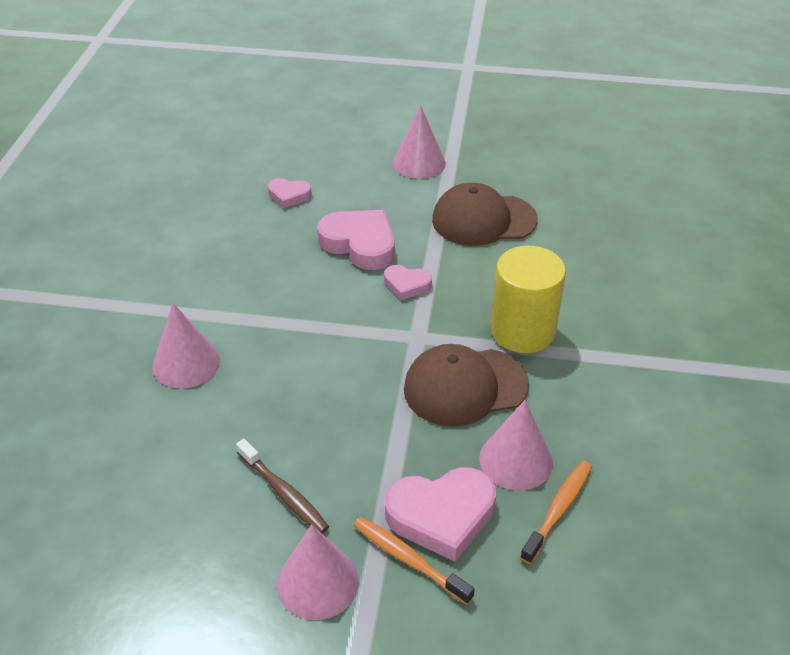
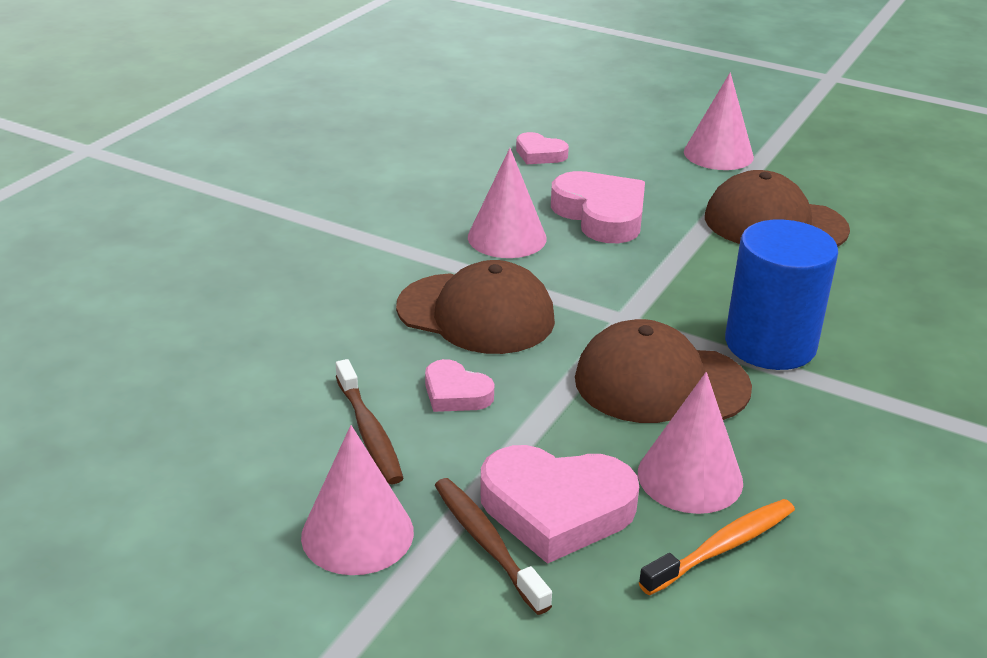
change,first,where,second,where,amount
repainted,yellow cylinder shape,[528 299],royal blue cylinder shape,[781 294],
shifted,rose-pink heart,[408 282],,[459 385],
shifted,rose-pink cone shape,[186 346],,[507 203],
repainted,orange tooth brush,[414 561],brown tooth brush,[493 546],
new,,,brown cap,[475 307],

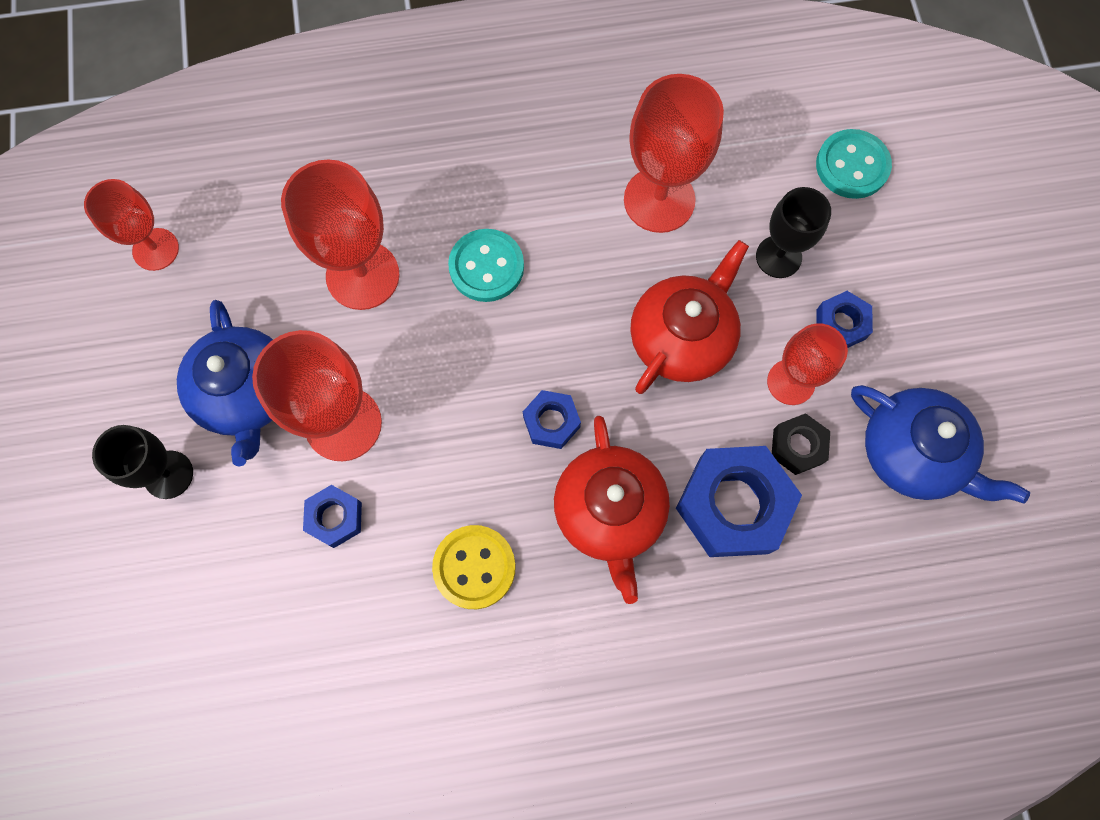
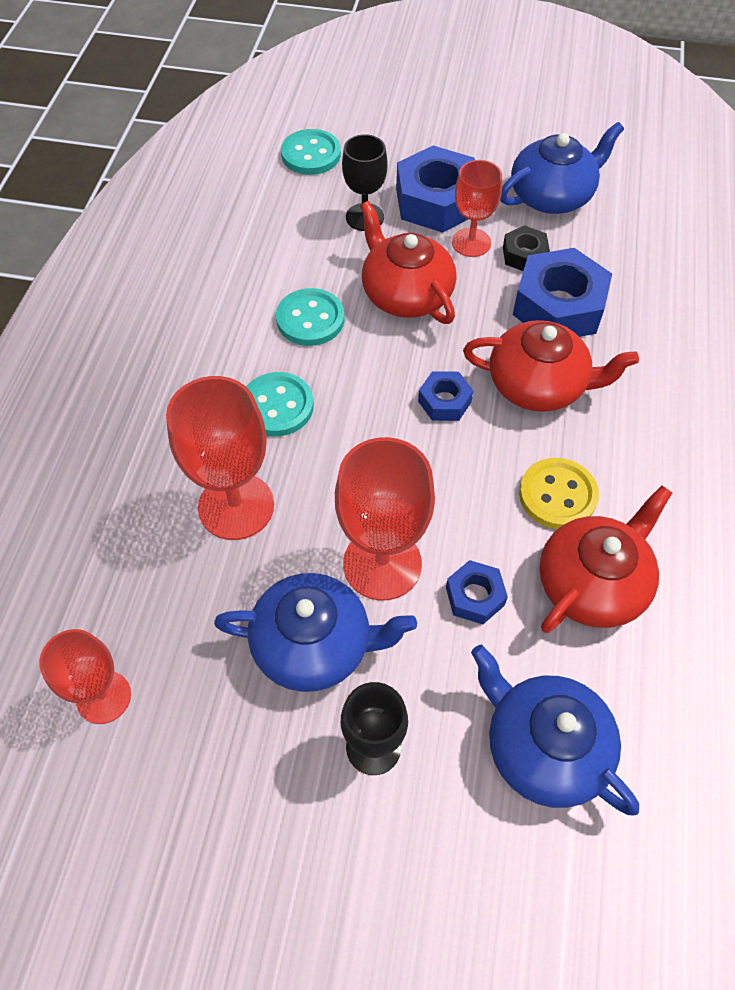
change,first,where,second,where,amount
gone,scarlet chalice,[674 153],,,
scaled,royal blue nut,[844 319],,[435 189],x1.94
new,,,teal button,[310 317],
new,,,scarlet teapot,[605 559],
new,,,royal blue teapot,[555 730],

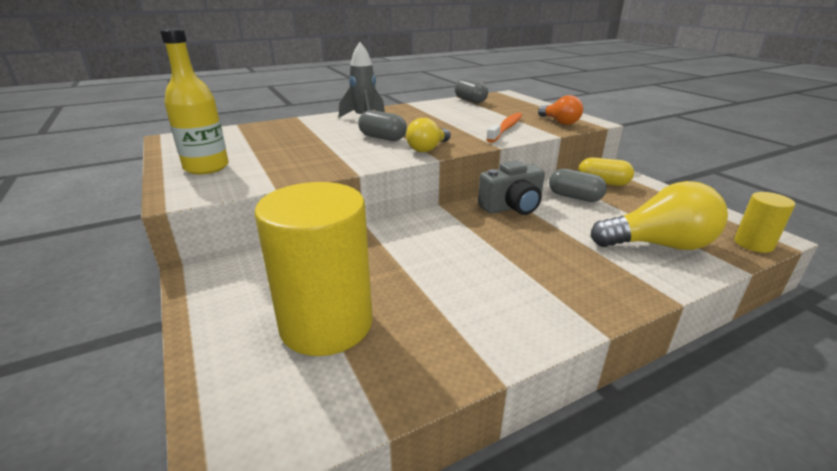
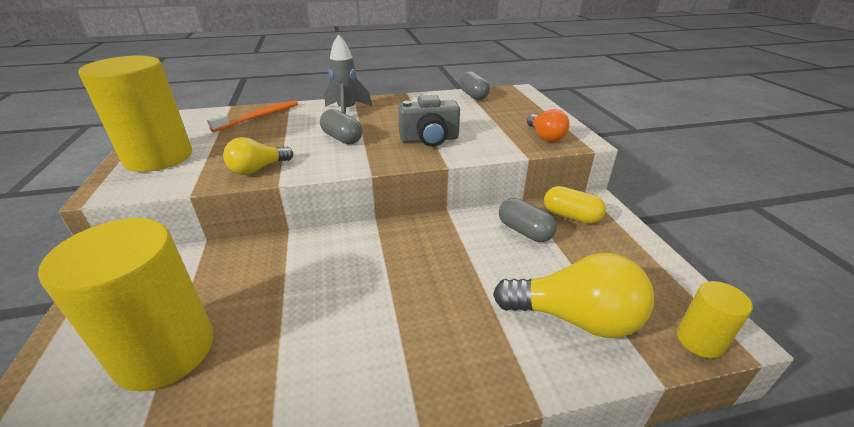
change,first,where,second,where,amount
swapped,yellow bottle,[194 101],yellow cylinder shape,[135 114],
shifted,orange tooth brush,[504 128],,[252 116],
shifted,yellow light bulb,[428 135],,[258 156],
shifted,ash-grey compact camera,[511 188],,[429 121],

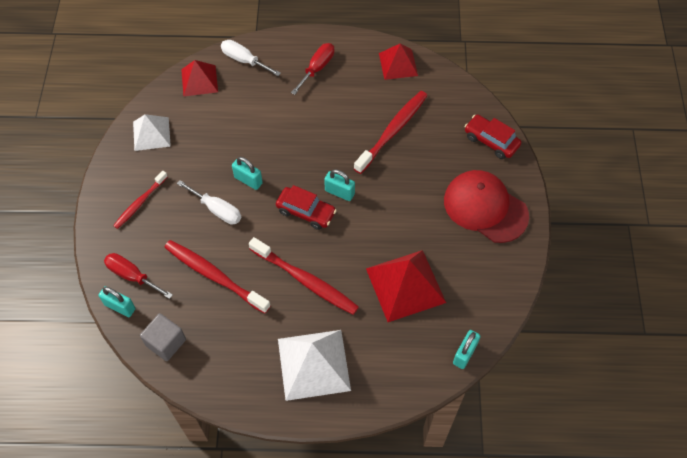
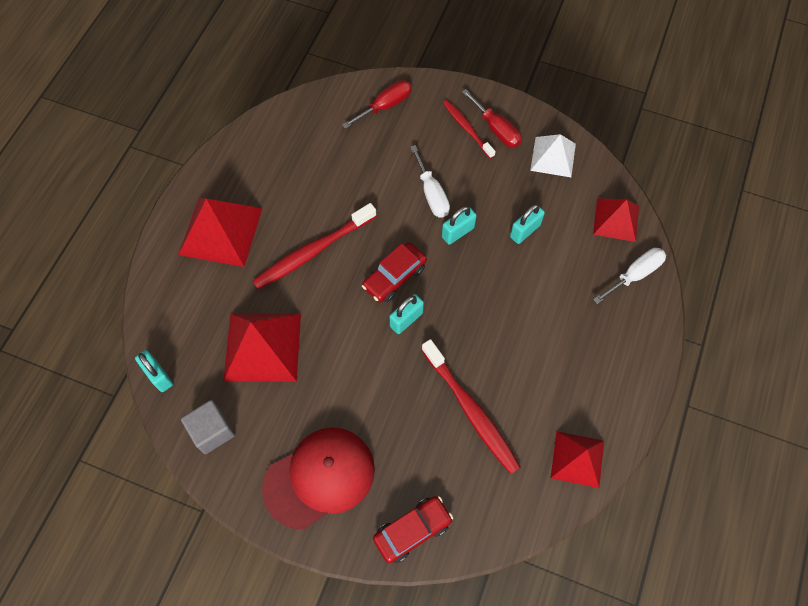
change,first,where,second,where,amount
shifted,scarlet flat screwdriver,[313 69],,[492 118],
rotated,pure white flat screwdriver,[209 202],,[430 181],75 degrees counterclockwise
gone,scarlet tooth brush,[217 277],,,
shifted,teal padlock,[117 301],,[527 224],
shifted,ash-grey cube,[163 337],,[208 427],
repainted,pure white pyramid shape,[314 365],scarlet pyramid shape,[221 232],

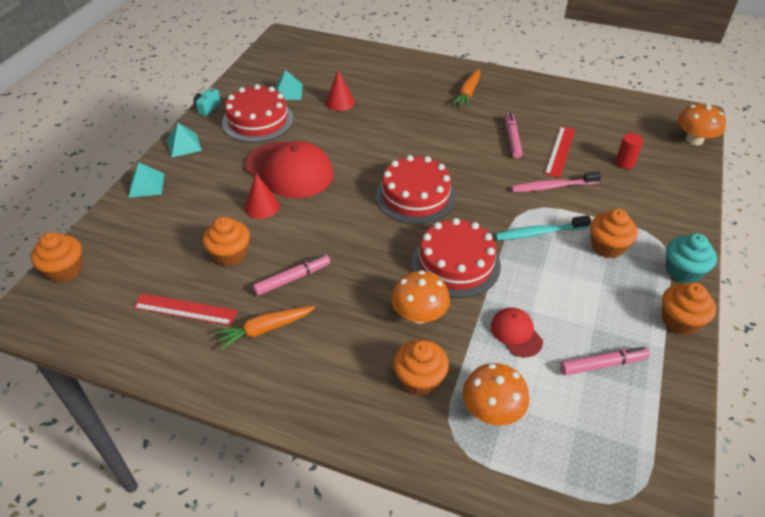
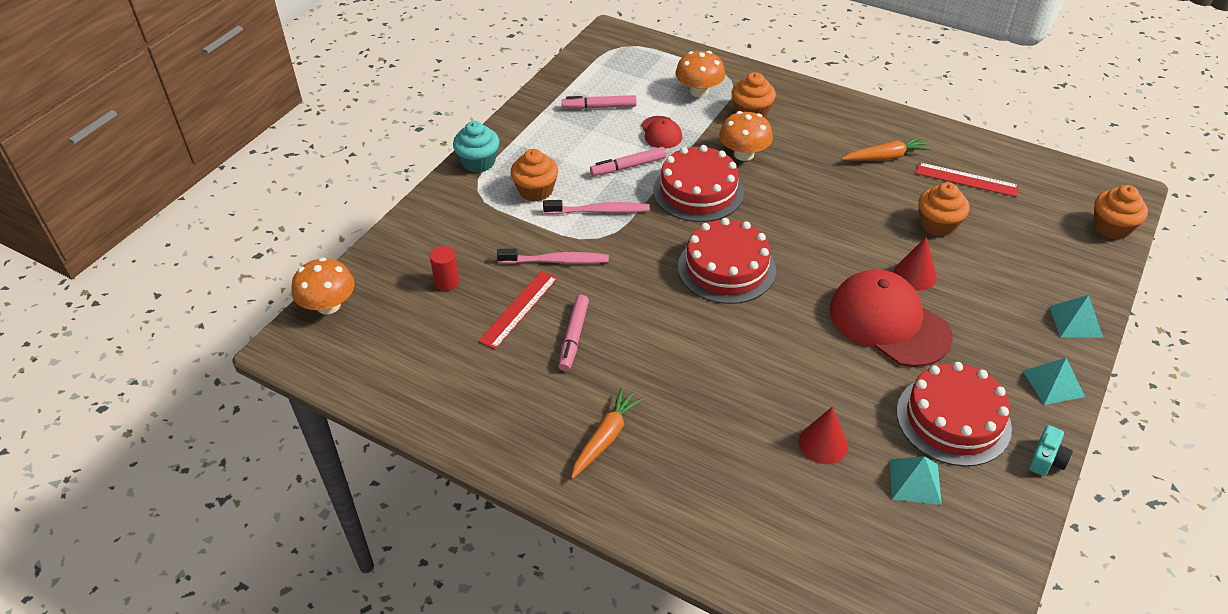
change,first,where,second,where,amount
repainted,teal tooth brush,[543 227],rose-pink tooth brush,[596 207],
shifted,rose-pink felt pen,[291 275],,[628 161],
gone,orange muffin,[689 309],,,

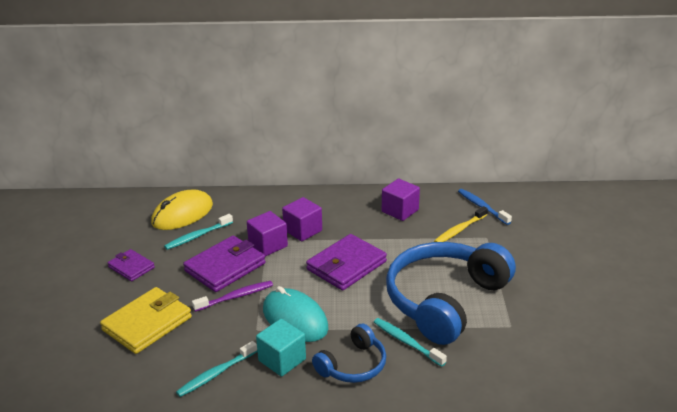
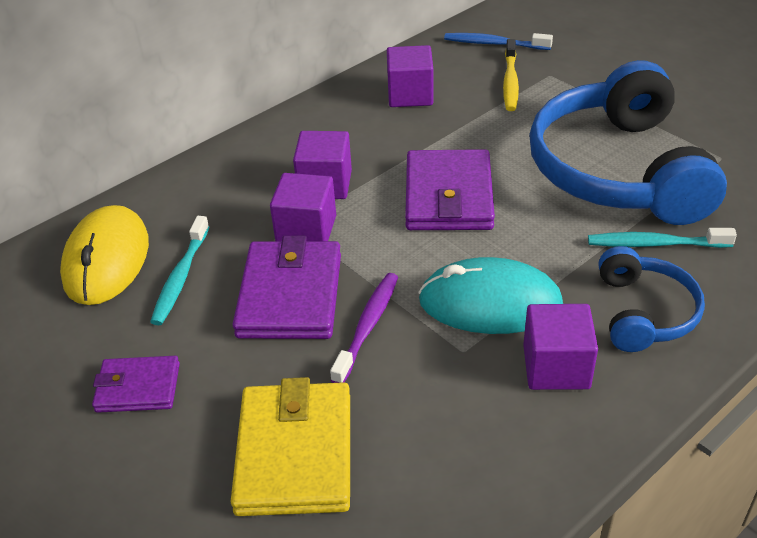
change,first,where,second,where,amount
repainted,teal cube,[281 348],royal purple cube,[560 347],
gone,teal tooth brush,[216 369],,,

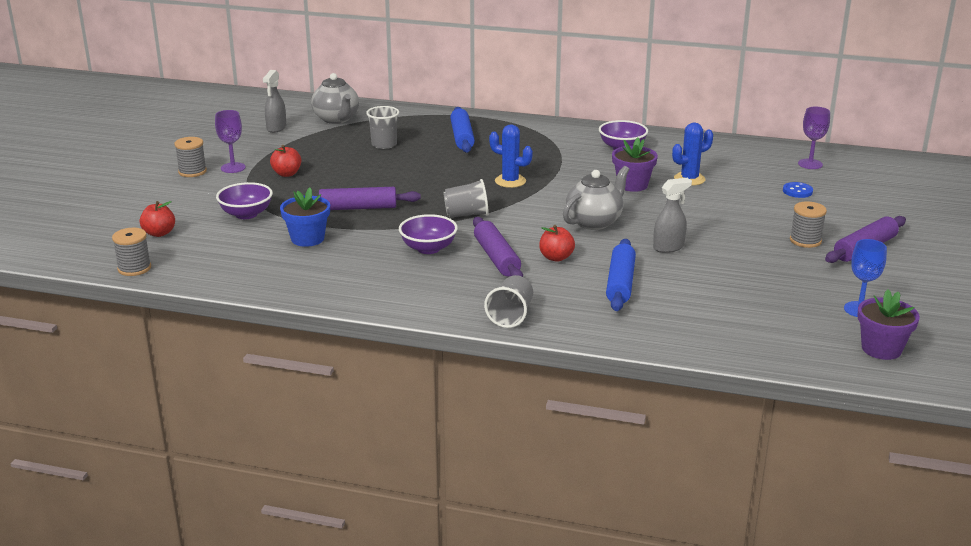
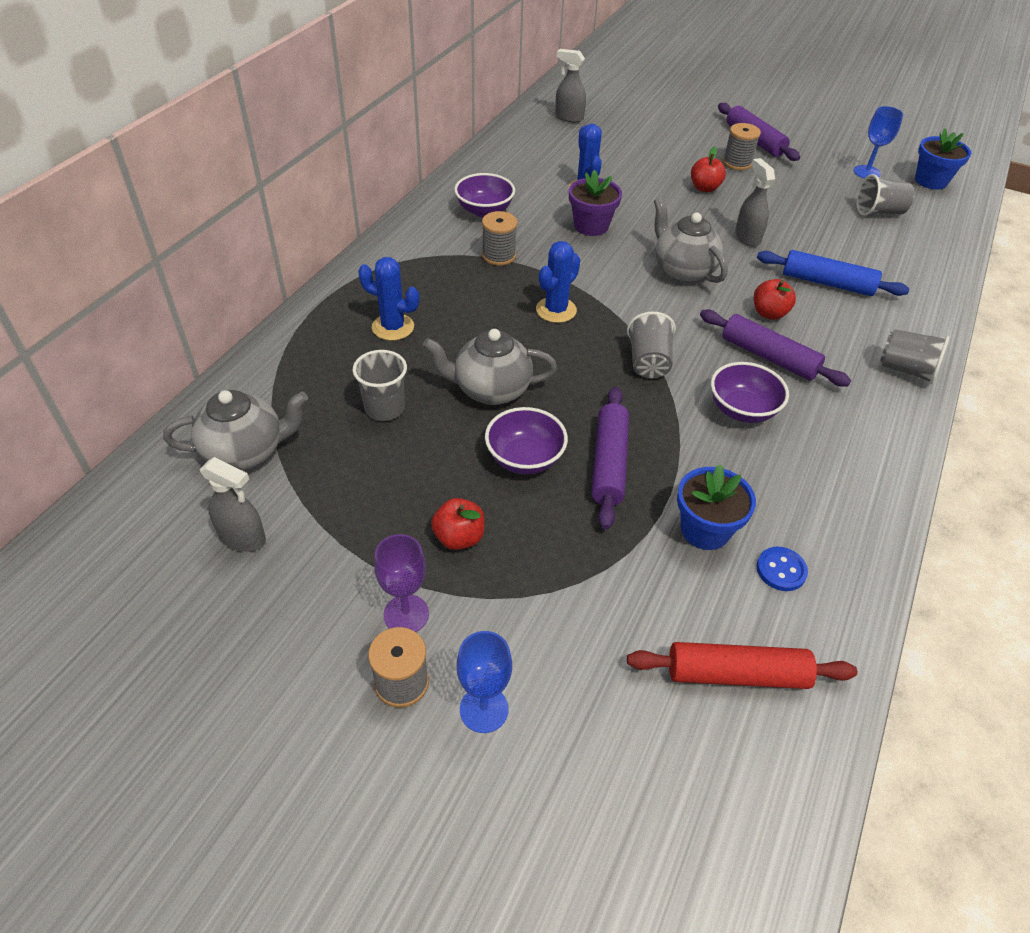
change,first,where,second,where,amount
swapped,royal blue dough roller,[462 130],royal blue cactus,[388 299],
swapped,royal purple chalice,[814 138],ash-grey spray bottle,[570 86],
shifted,royal purple deep dish,[244 200],,[526 440],
shifted,royal blue button,[798 190],,[782 569],
shifted,scarlet apple fruit,[157 219],,[708 169],
rotated,royal purple dough roller,[498 247],,[775 348],45 degrees clockwise
shifted,ash-grey spool,[131 252],,[500 238],
repainted,royal purple potted plant,[888 324],royal blue potted plant,[943 158],
new,,,ash-grey beaker,[885 195],
new,,,ash-grey teapot,[490 367],
new,,,royal blue chalice,[484 682],
new,,,scarlet dough roller,[742 665],

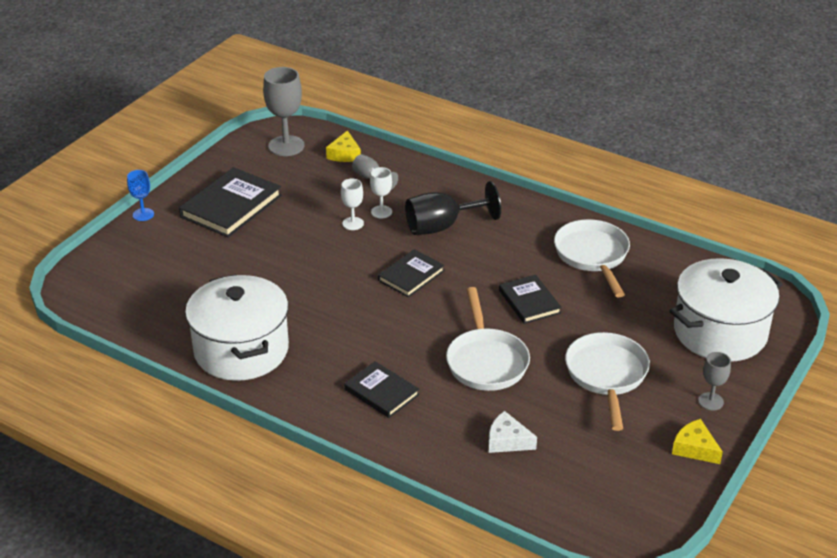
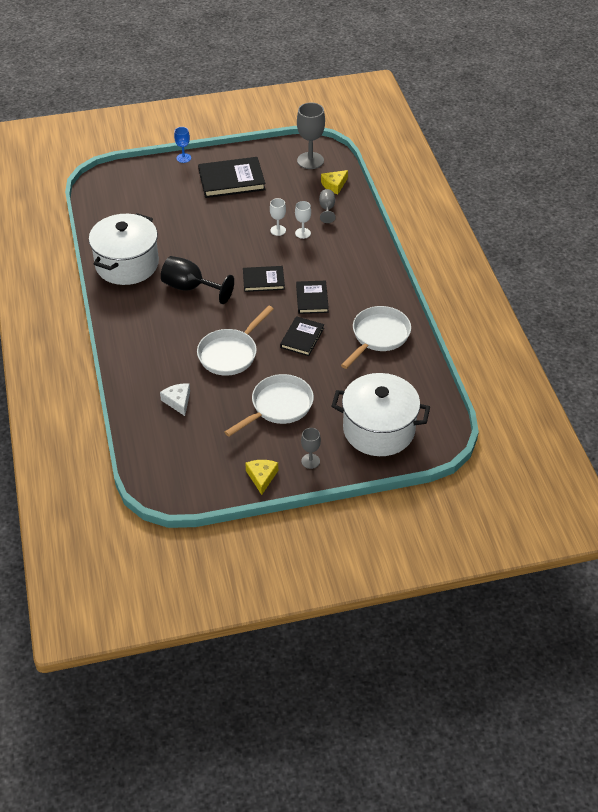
change,first,where,second,where,amount
shifted,black chalice,[453 208],,[197 280],
shifted,black hardcover,[381 389],,[312 297],

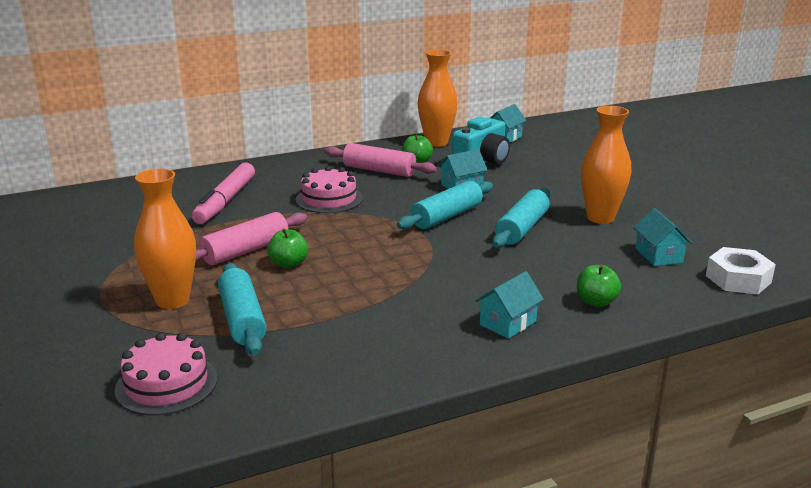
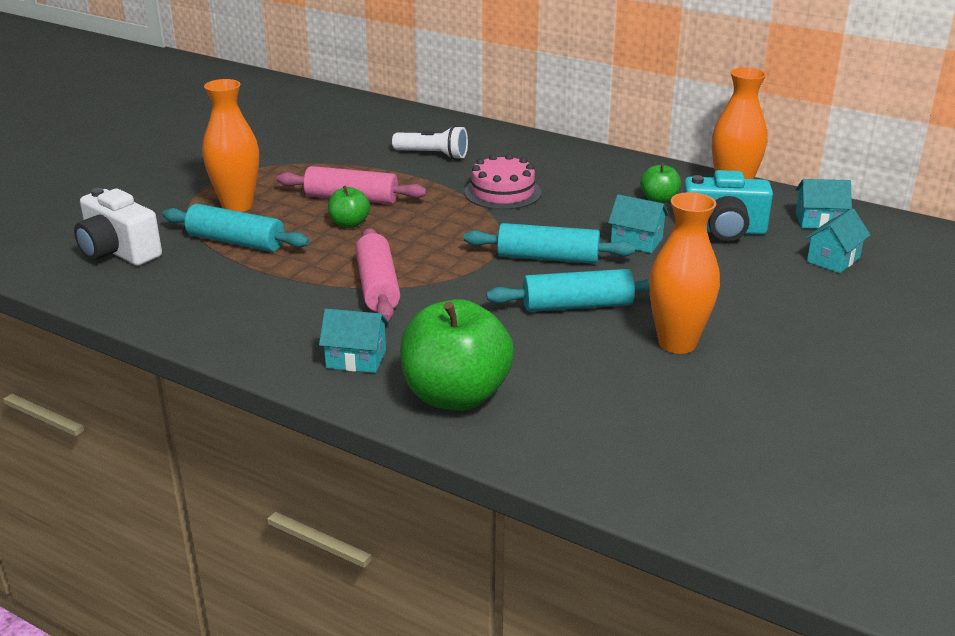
change,first,where,second,where,amount
shifted,rose-pink dough roller,[381 160],,[377 274],
swapped,rose-pink felt pen,[223 193],pure white pocket torch,[430 142],
shifted,teal cottage,[662 237],,[838 240],
gone,pure white nut,[741 270],,,
rotated,teal dough roller,[242 309],,[235 228],75 degrees clockwise
scaled,leaf-green apple fruit,[599 286],,[457 355],x2.07
swapped,rose-pink cake,[166 374],pure white compact camera,[118 227],

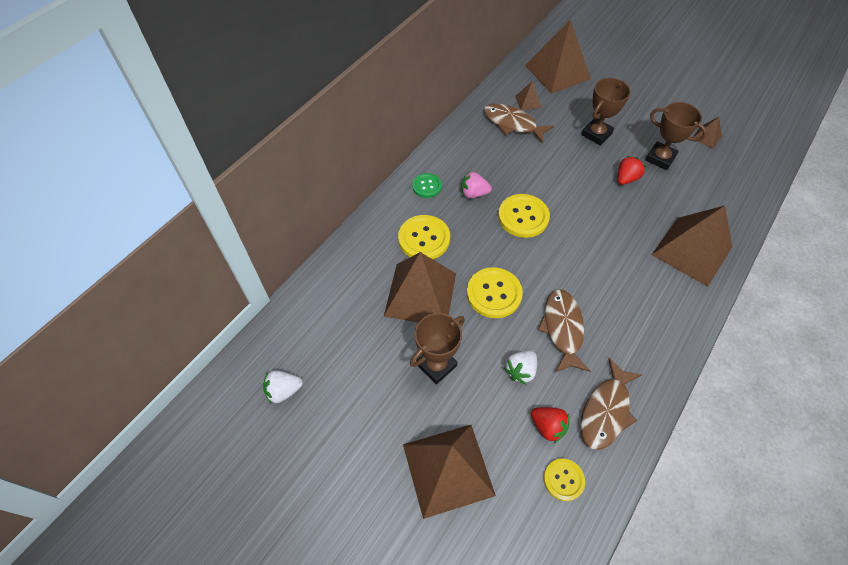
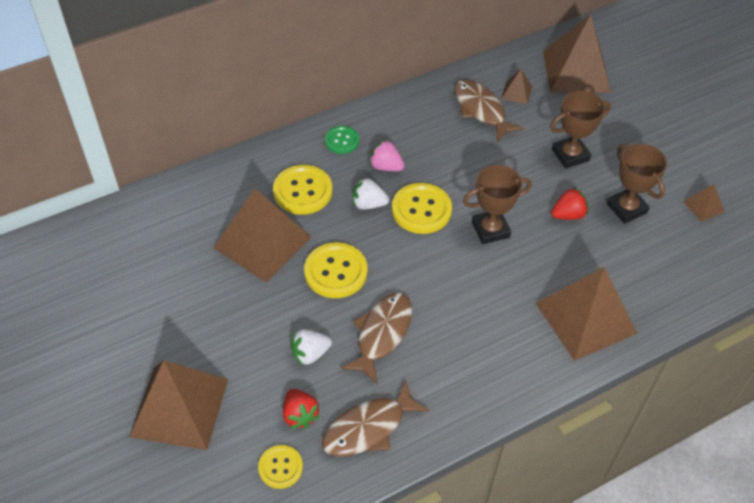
change,first,where,second,where,amount
shifted,brown award cup,[437 348],,[497 204],
shifted,pure white toy strawberry,[283 387],,[371 193],

